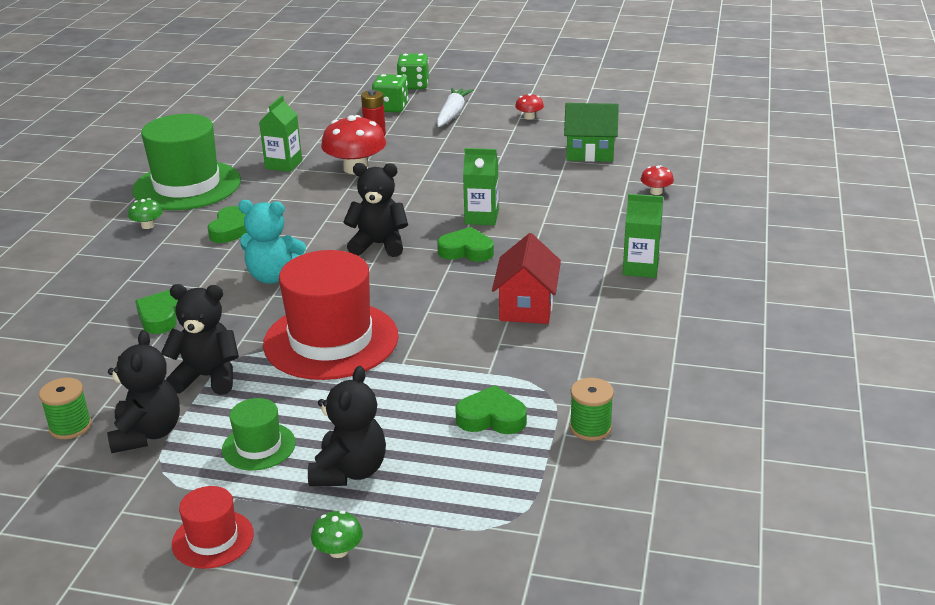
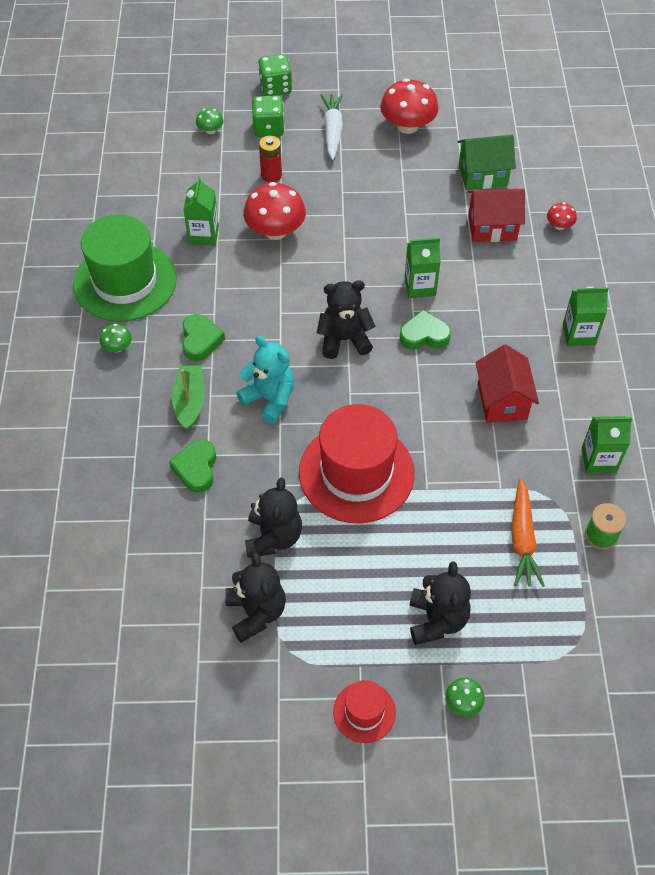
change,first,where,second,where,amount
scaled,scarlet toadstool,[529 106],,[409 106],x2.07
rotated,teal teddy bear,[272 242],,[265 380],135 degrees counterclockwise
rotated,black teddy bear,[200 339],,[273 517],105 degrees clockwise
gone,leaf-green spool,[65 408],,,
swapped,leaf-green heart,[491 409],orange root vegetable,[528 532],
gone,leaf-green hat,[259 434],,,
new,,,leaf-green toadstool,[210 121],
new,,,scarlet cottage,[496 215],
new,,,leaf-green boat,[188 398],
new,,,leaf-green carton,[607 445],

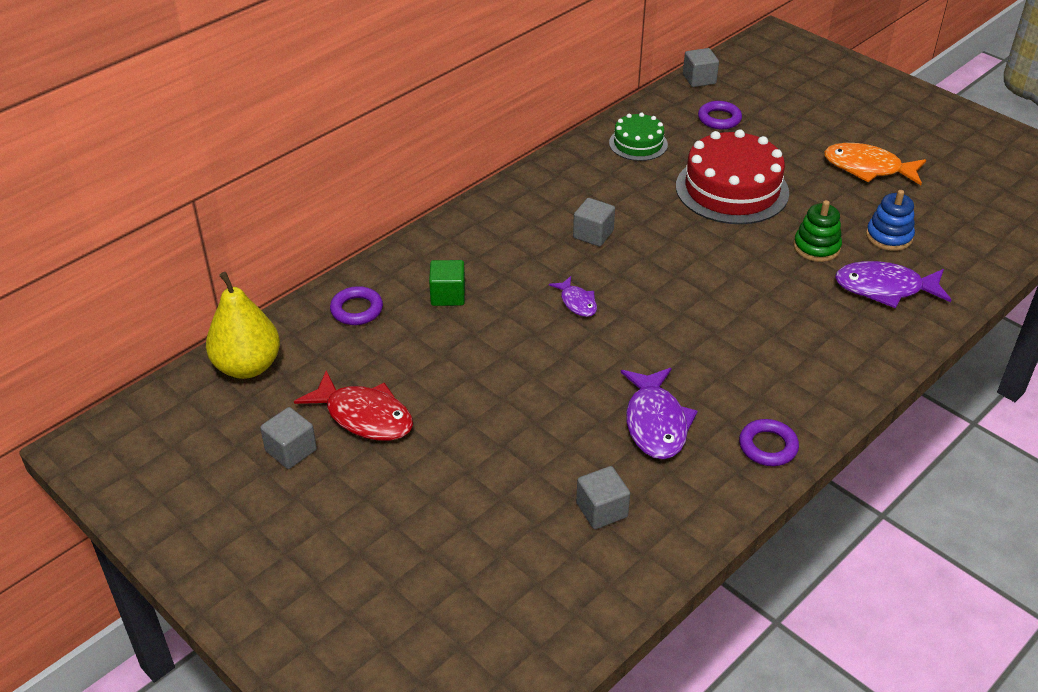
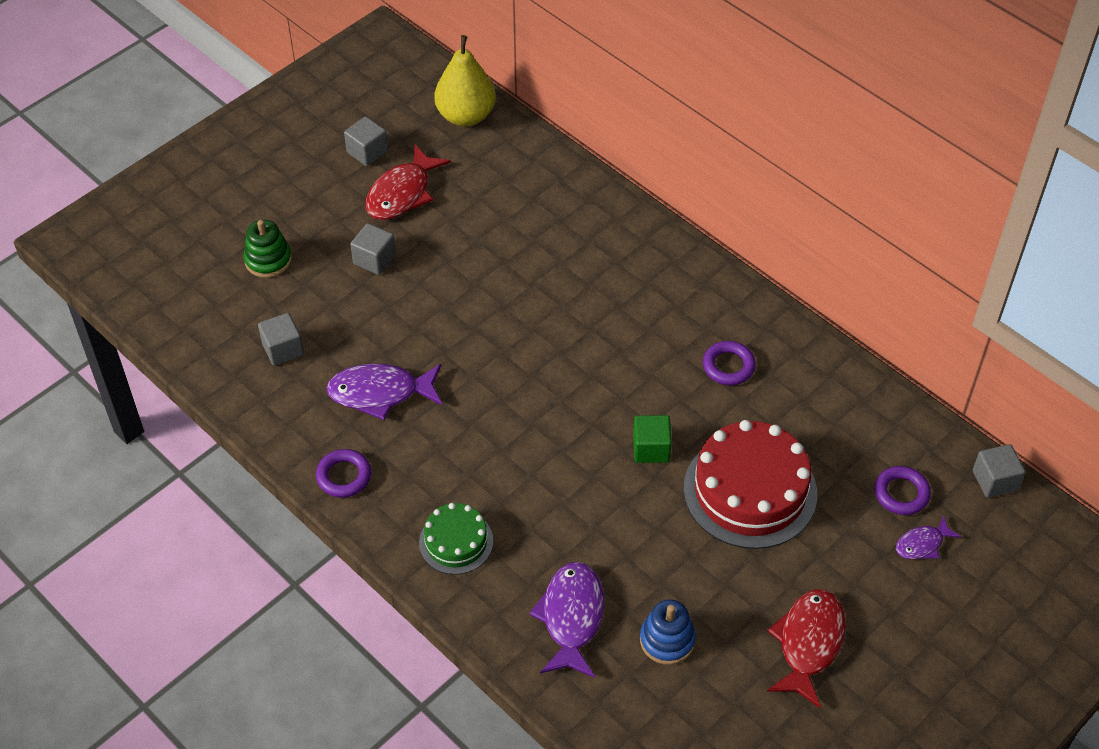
change,first,where,second,where,amount
shifted,leaf-green cake,[638 137],,[456 539],
repainted,orange toy fish,[875 164],scarlet toy fish,[806 649],
shifted,ash-grey cube,[594 222],,[373 249],
shifted,leaf-green ring stacker,[817 231],,[267 249],
shifted,leaf-green cube,[447 283],,[652 439],
shifted,royal purple toy fish,[573 296],,[928 537],
shifted,royal purple ring,[356 305],,[729 363],

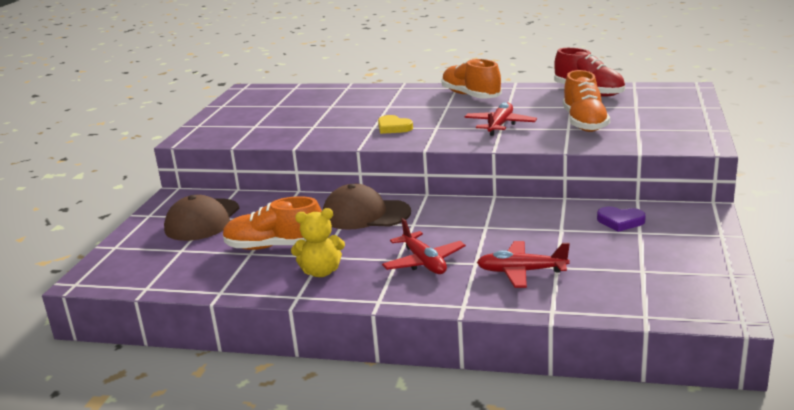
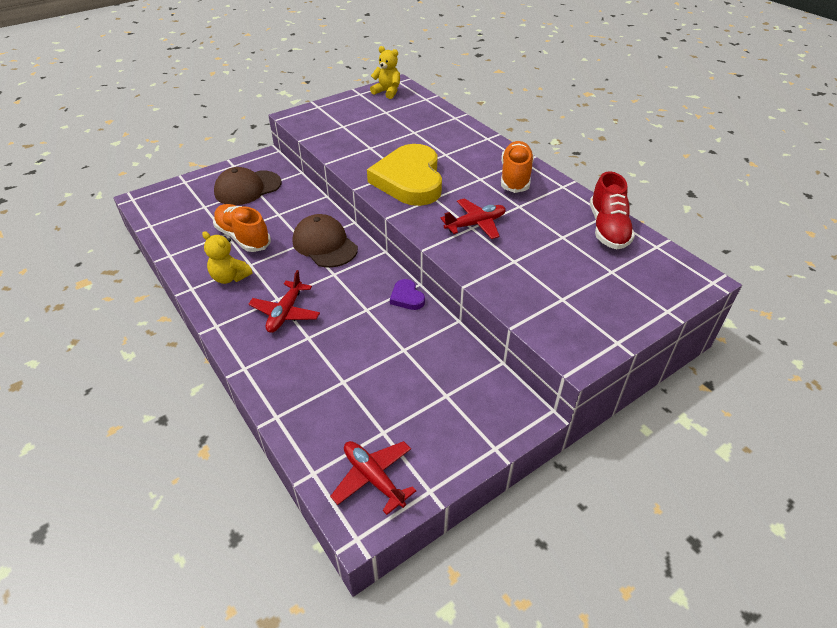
change,first,where,second,where,amount
gone,orange lace-up shoe,[586 101],,,
scaled,yellow heart,[395 124],,[404 175],x2.44
shifted,royal purple heart,[621 219],,[407 294],
shifted,scarlet plane,[523 264],,[373 478],
new,,,yellow teddy bear,[385 72],

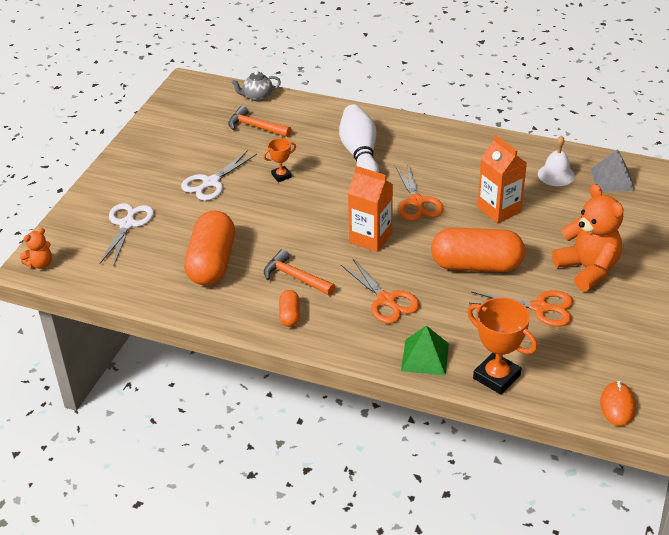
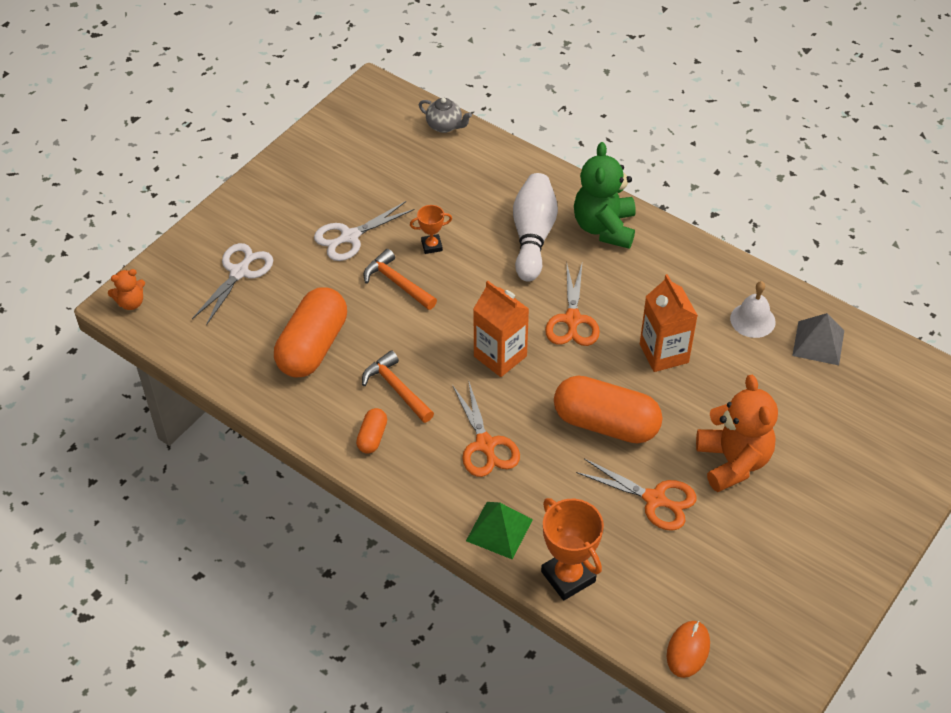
change,first,where,second,where,amount
rotated,ash-grey teapot,[256 86],,[445 115],150 degrees counterclockwise
shifted,orange claw hammer,[260 121],,[400 279],
new,,,leaf-green teddy bear,[605 195],

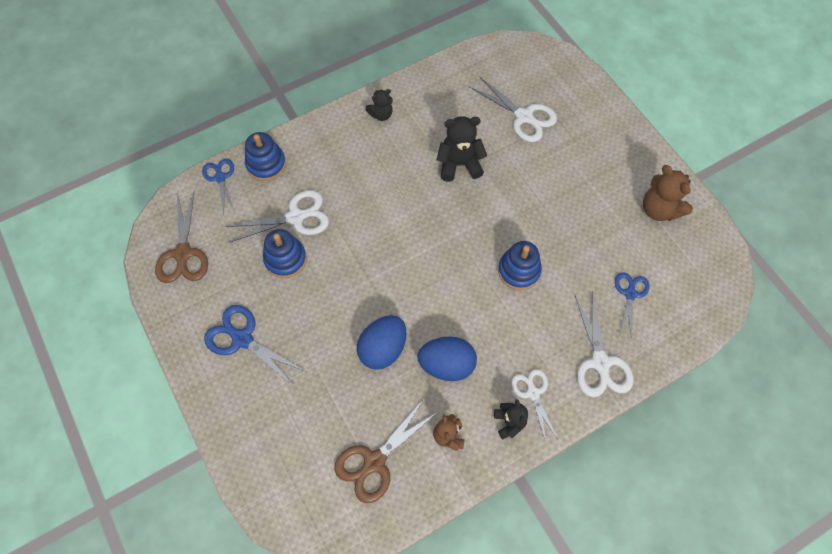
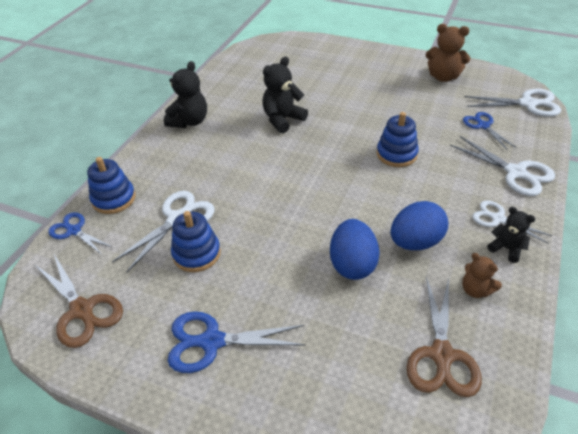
change,first,where,second,where,amount
shifted,pure white shears,[513 109],,[512 103],
scaled,black teddy bear,[379 105],,[185 94],x1.64

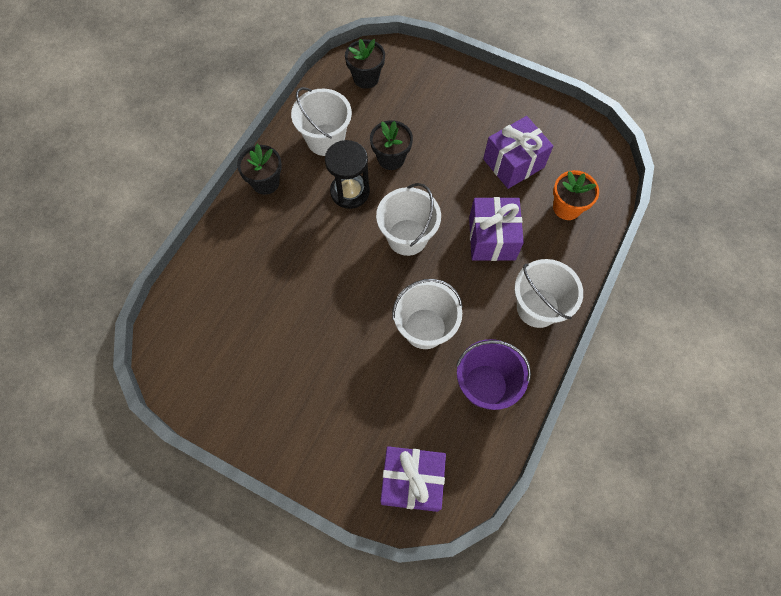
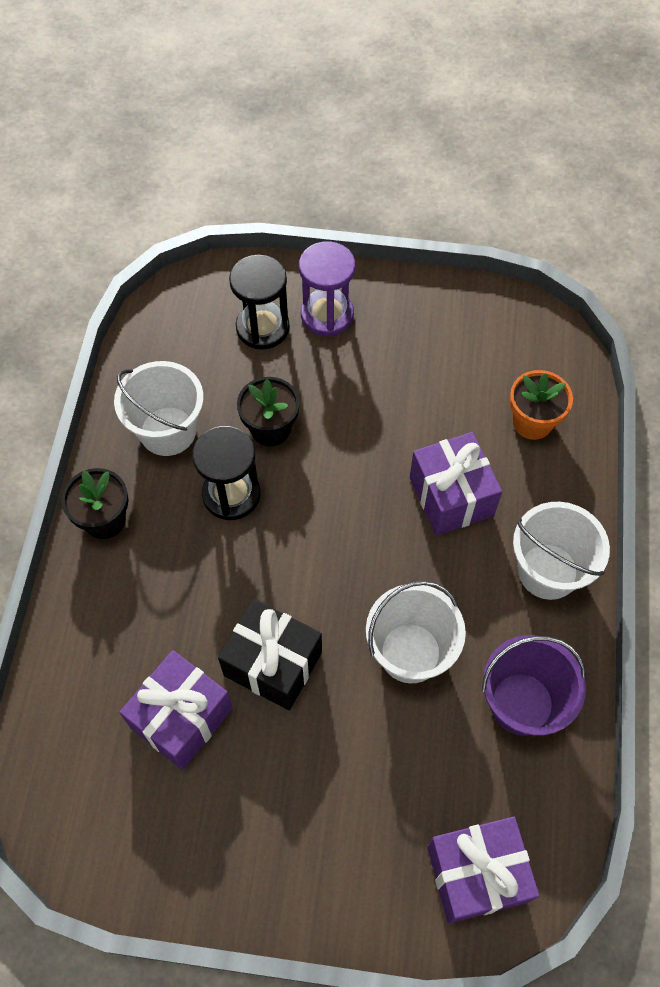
change,first,where,second,where,amount
gone,black potted plant,[365 64],,,
shifted,royal purple present,[518 152],,[176 710],
gone,pure white bucket,[408 219],,,
new,,,royal purple sandglass,[327 288],
new,,,black sandglass,[259 302],
new,,,black present,[270 654],

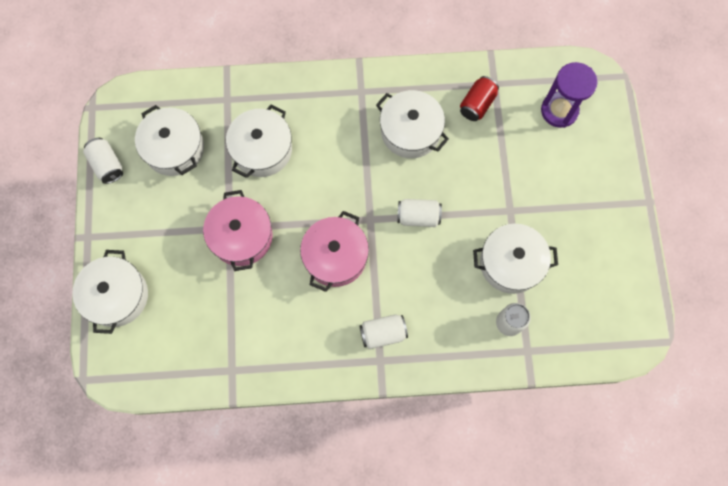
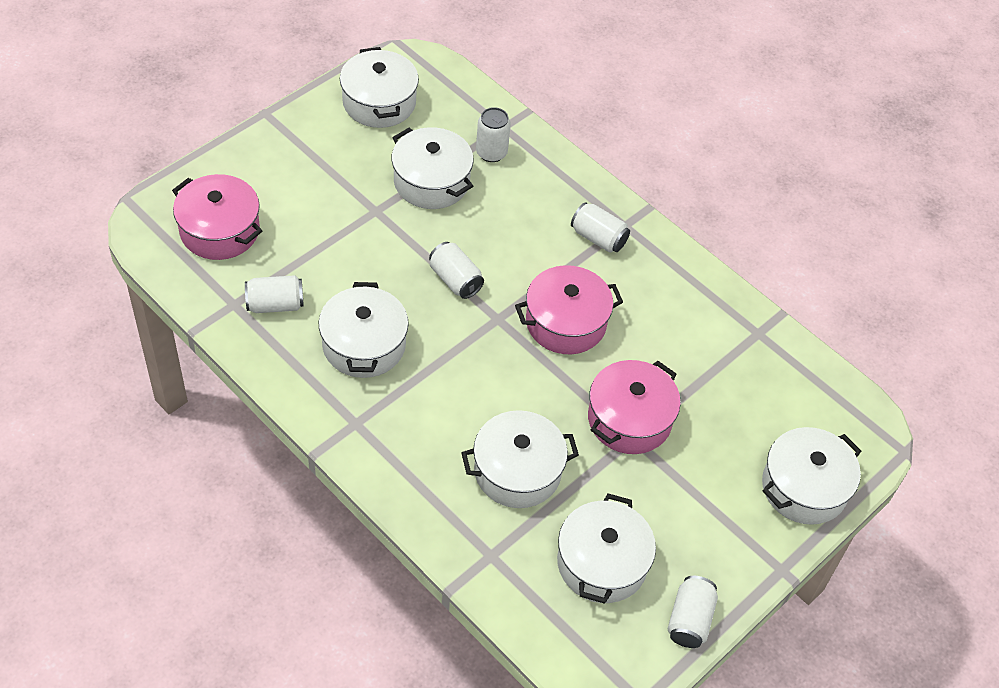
change,first,where,second,where,amount
swapped,royal purple sandglass,[569 95],rose-pink pot,[217 217],
repainted,scarlet can,[479 98],pure white can,[274 294],
new,,,pure white pot,[379 87],

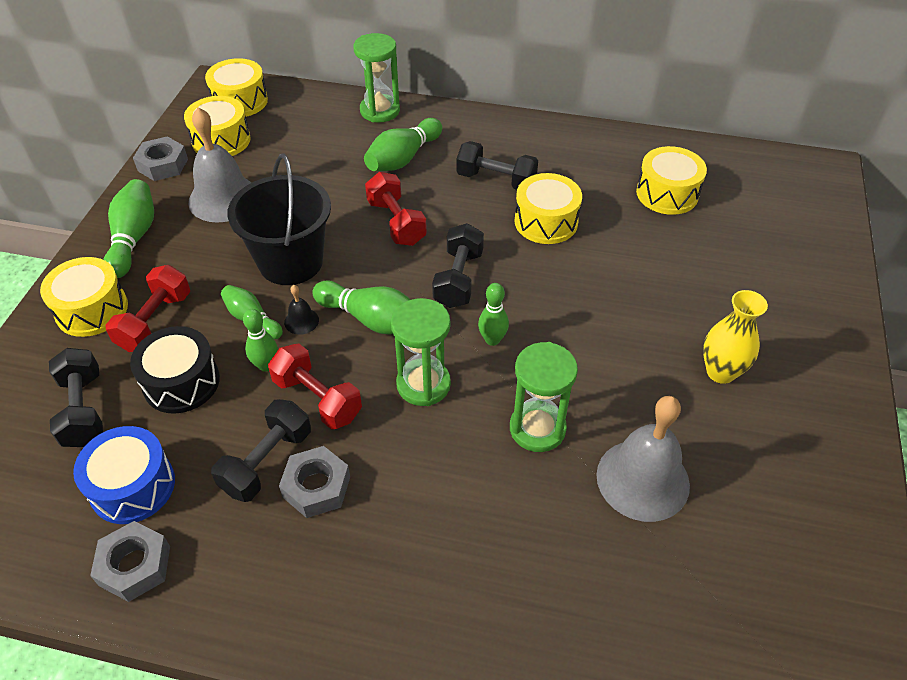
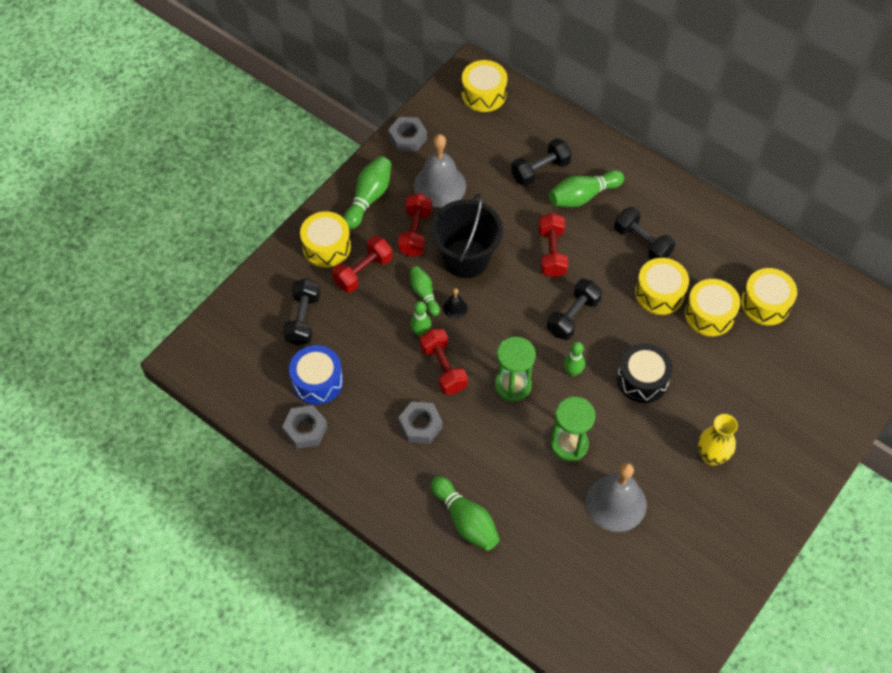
change,first,where,second,where,amount
gone,leaf-green sandglass,[376 77],,,
shifted,yellow drum,[217 126],,[712 307],
shifted,leaf-green bowling pin,[361 307],,[465 513],
shifted,black drum,[175 370],,[645 373],
shifted,black dumbbell,[261 450],,[541 162],
new,,,scarlet dumbbell,[415 225],

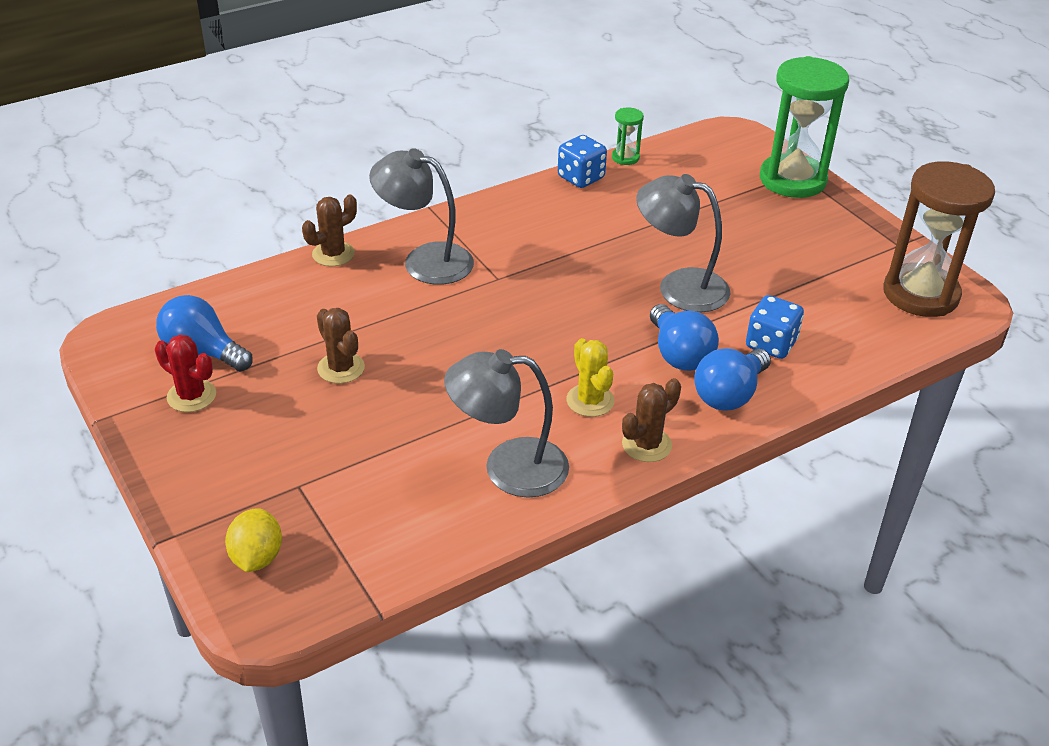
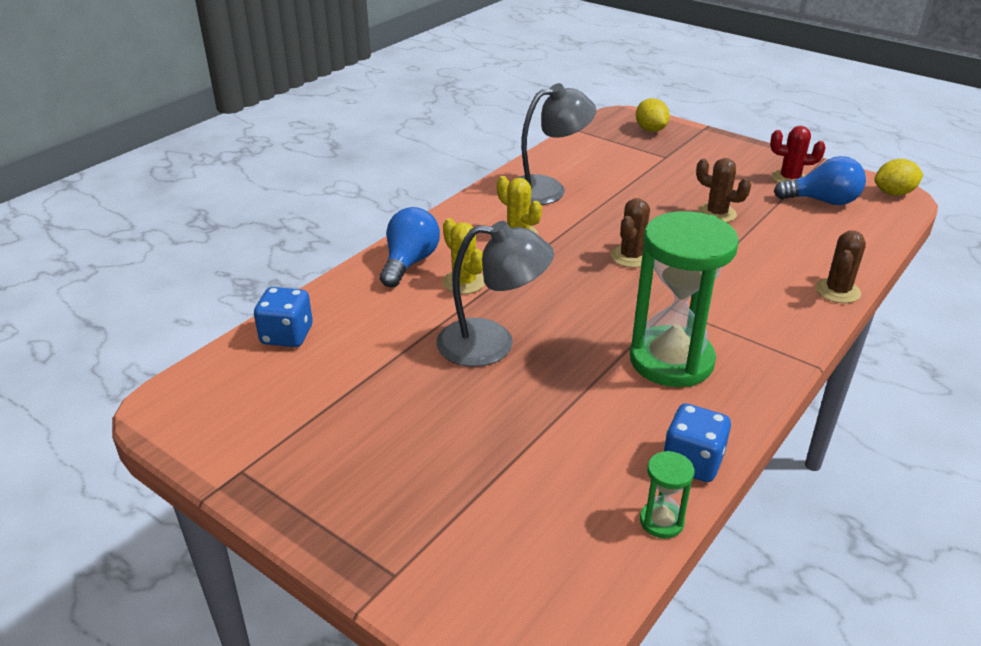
change,first,where,second,where,amount
shifted,leaf-green sandglass,[804 127],,[684 299],
gone,ash-grey desk lamp,[421 216],,,
gone,brown sandglass,[939 239],,,
shifted,royal blue game die,[775 327],,[283 317],
swapped,royal blue light bulb,[684 337],yellow cactus,[464 256],
shifted,brown cactus,[651 420],,[630 233],
new,,,yellow citrus fruit,[898 177],

